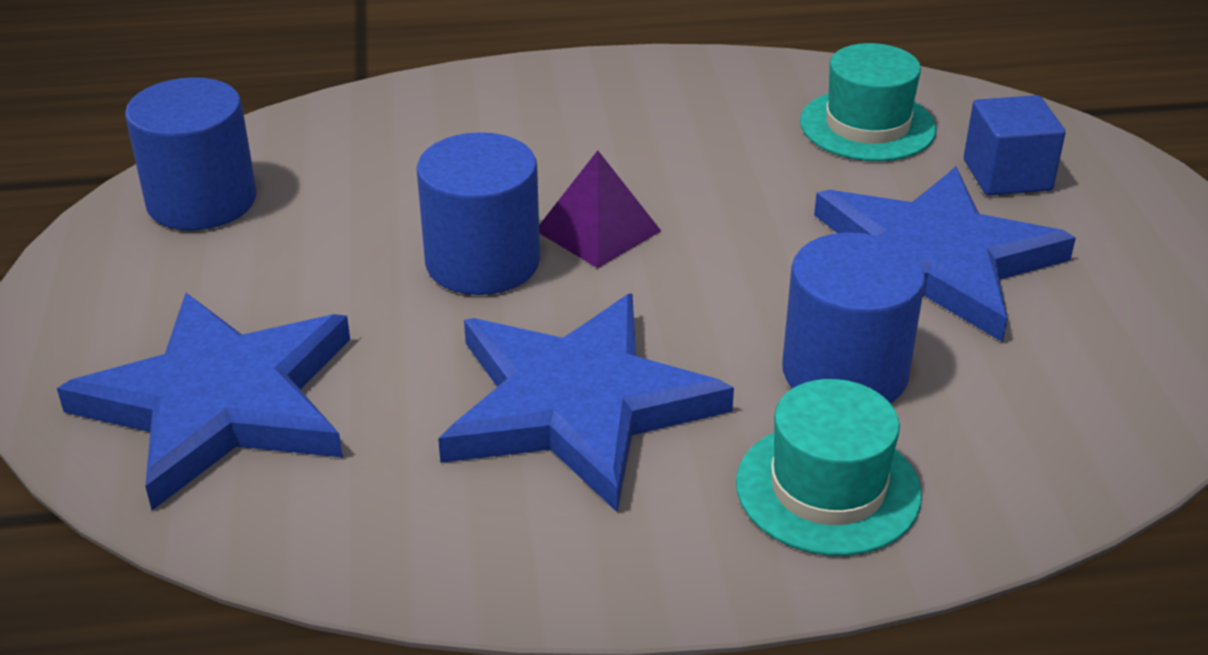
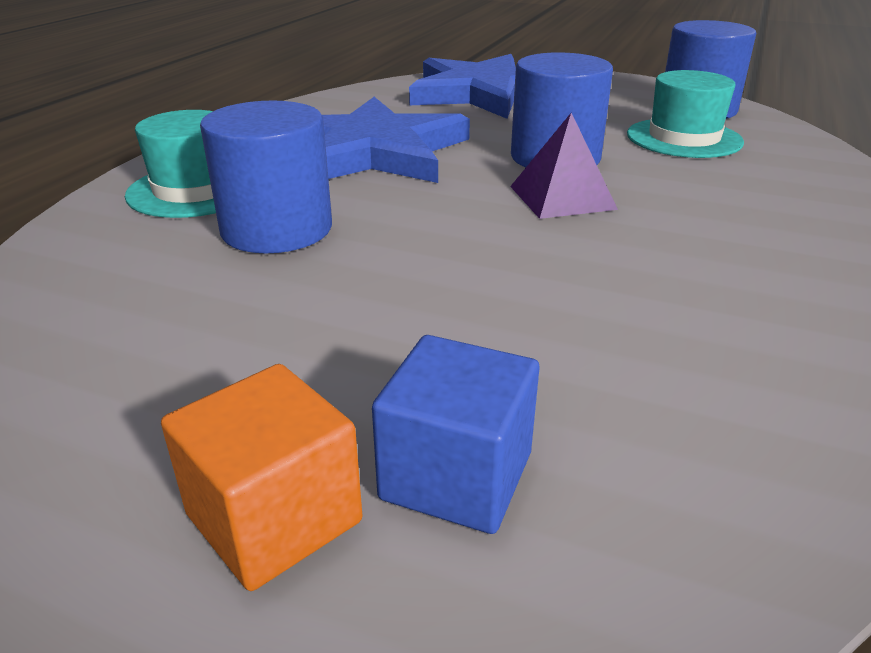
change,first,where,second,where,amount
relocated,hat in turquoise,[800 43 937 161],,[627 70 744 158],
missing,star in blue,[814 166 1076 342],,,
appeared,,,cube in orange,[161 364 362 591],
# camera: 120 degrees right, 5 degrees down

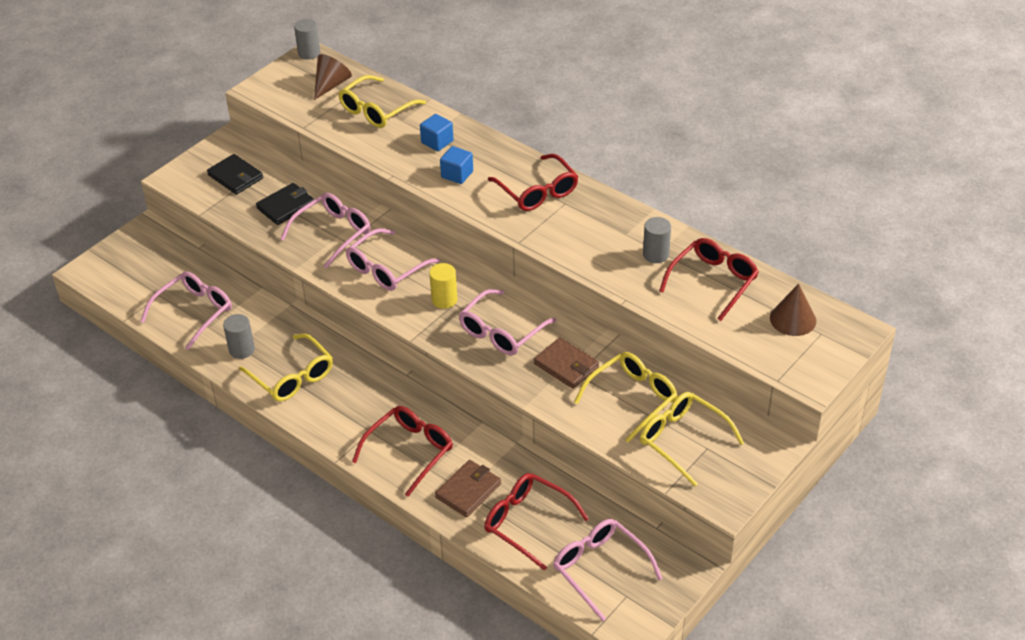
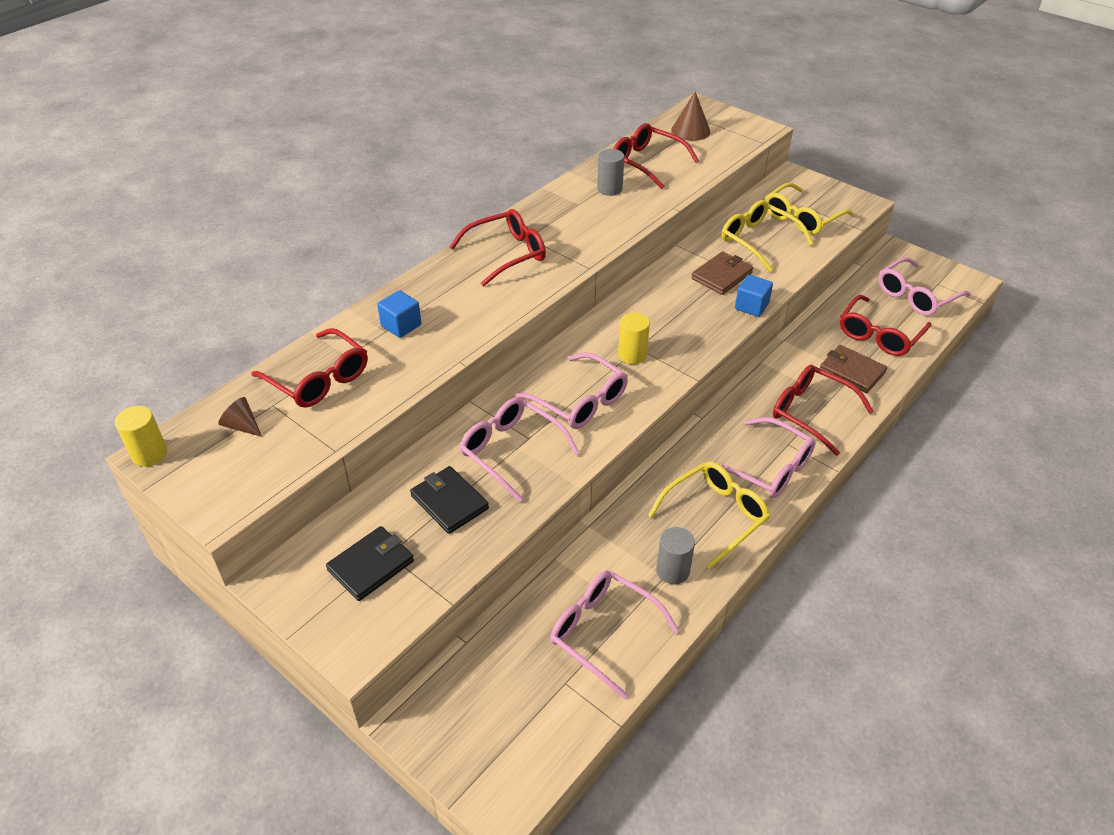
change,first,where,second,where,amount
colour,cylinder in grey,[294 19 320 60],cylinder in yellow,[115 406 167 467],
size,cone in brown,[314 54 352 100],,[218 397 262 437],x0.65
colour,glasses in yellow,[339 75 426 128],glasses in red,[251 328 368 408],
relocated,cube in blue,[440 146 473 184],,[735 275 773 317],
relocated,glasses in pink,[459 289 556 355],,[719 417 816 498],
# camera: 90 degrees left, 0 degrees up

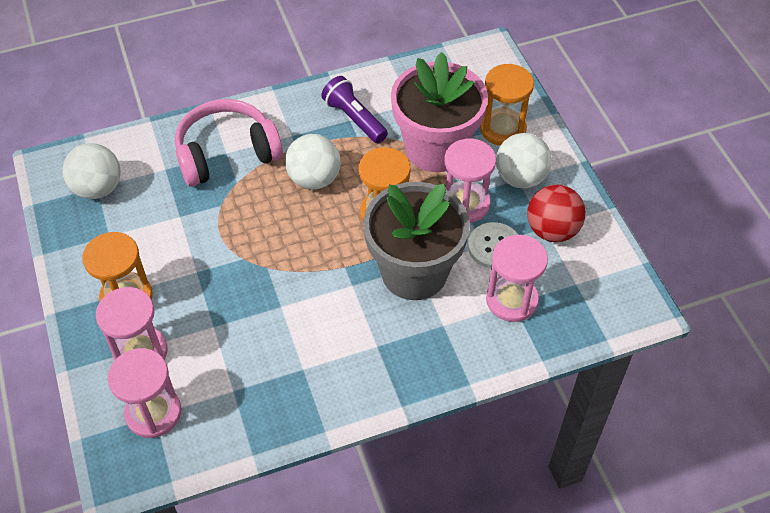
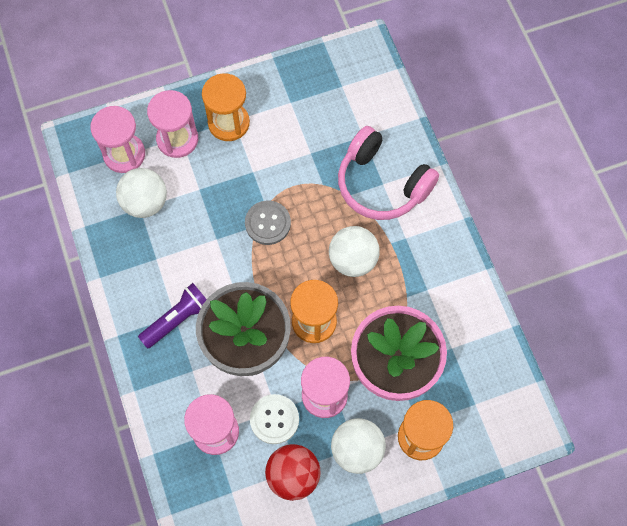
change,first,where,second,where,amount
relocated,flashlight in purple,[321 76 388 143],,[138 283 207 348],
spun,headphones in pink,[175 99 283 187],,[338 126 439 220],150 degrees clockwise
relocated,ball in white,[62 143 121 199],,[116 168 167 218],
appeared,,,button in grey,[245 201 291 245],
# camera: 90 degrees right, 15 degrees up

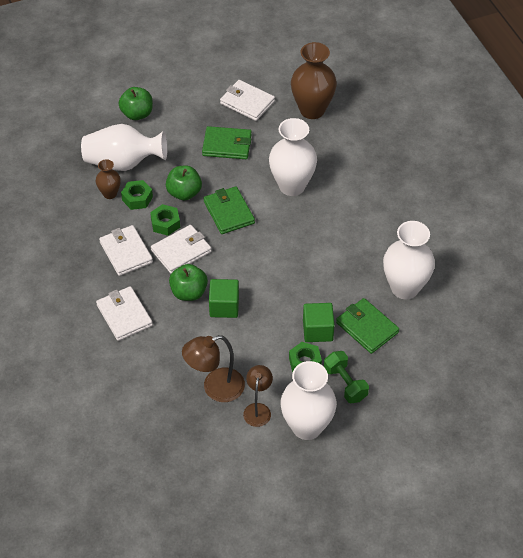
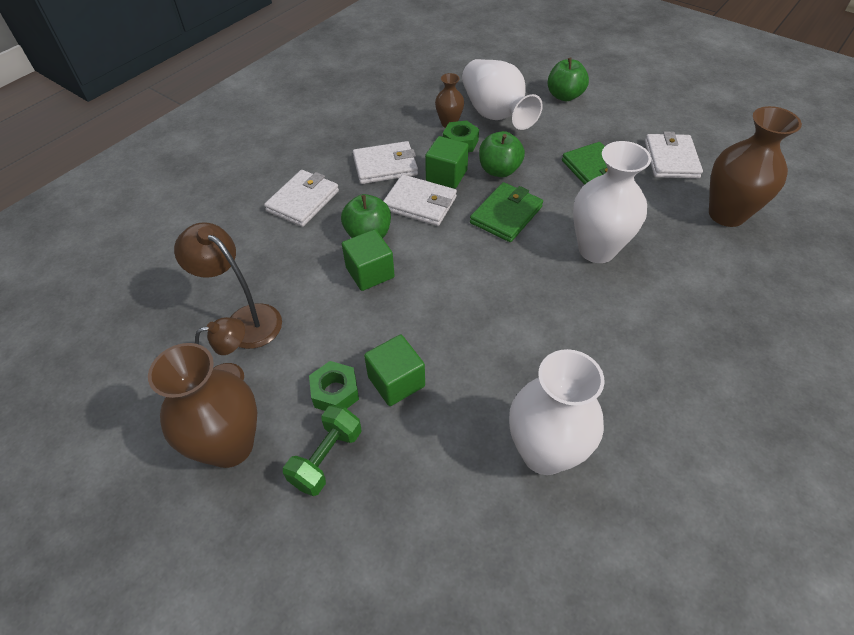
change,first,where,second,where,amount
exchanged,nut in green,[150 204 180 236],cube in green,[425 136 469 189],
spun,wallet in white,[99 225 153 276],,[353 141 418 184],45 degrees clockwise
missing,wallet in green,[336 298 399 354],,,
colour,vase in white,[281 361 337 440],vase in brown,[148 343 257 468],
# camera: 60 degrees right, 0 degrees up

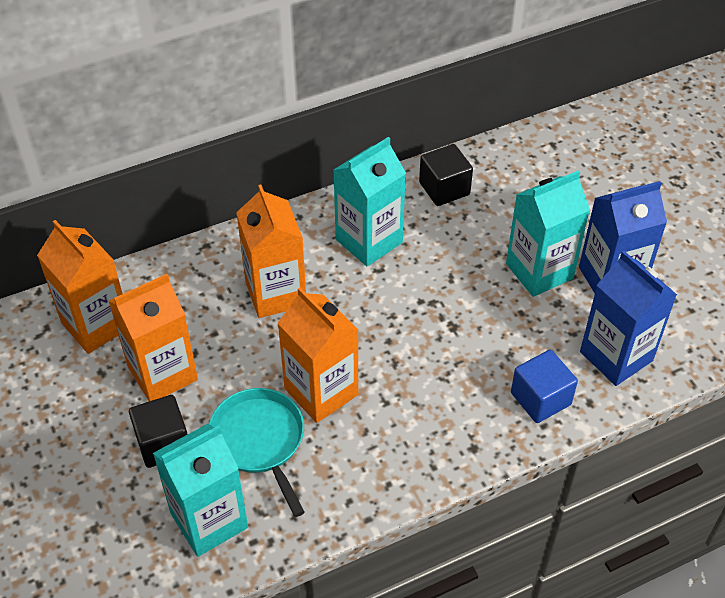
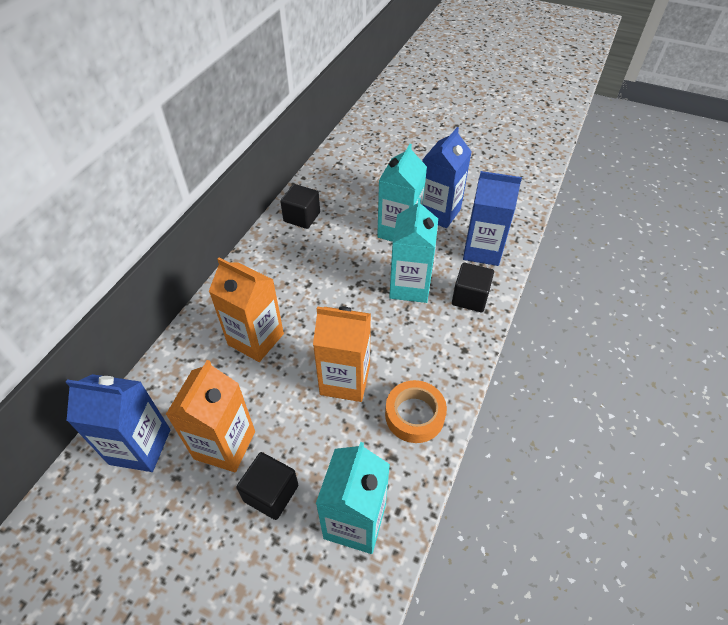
change,first,where,second,where,amount
relocated,carton in turquoise,[334 137 406 267],,[389 198 438 303],
colour,carton in orange,[37 220 122 354],carton in blue,[66 374 170 472],
colour,cube in blue,[511 350 578 423],cube in black,[452 263 494 312],
missing,pan in turquoise,[209 388 305 517],,,
appeared,,,tape in orange,[385 380 447 443],
# camera: 40 degrees left, 0 degrees up

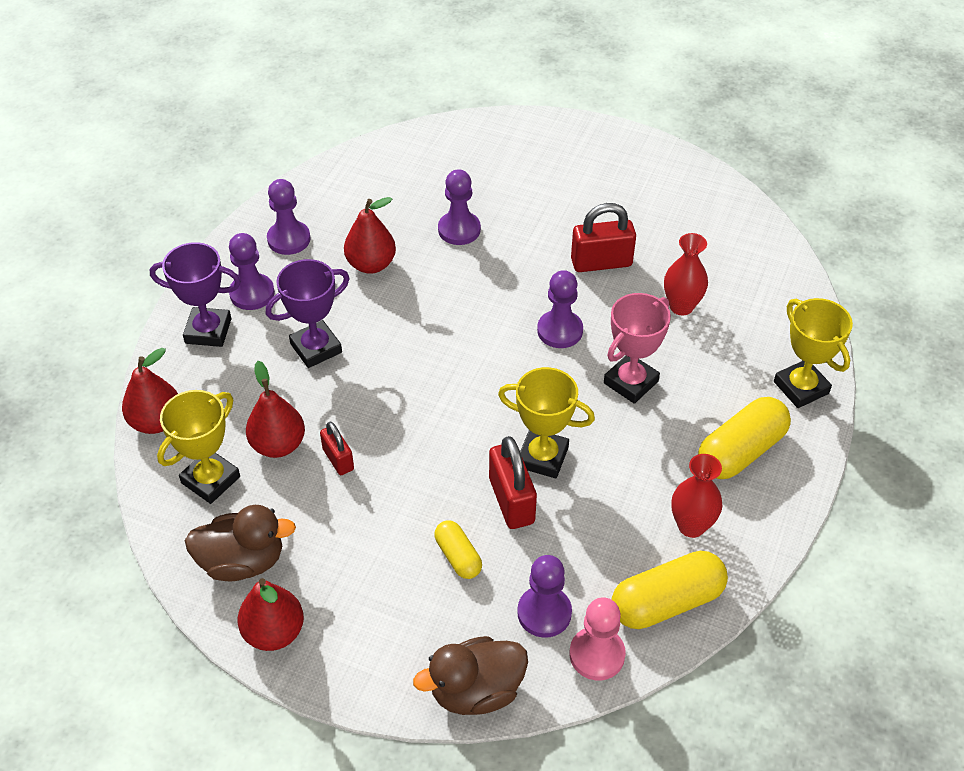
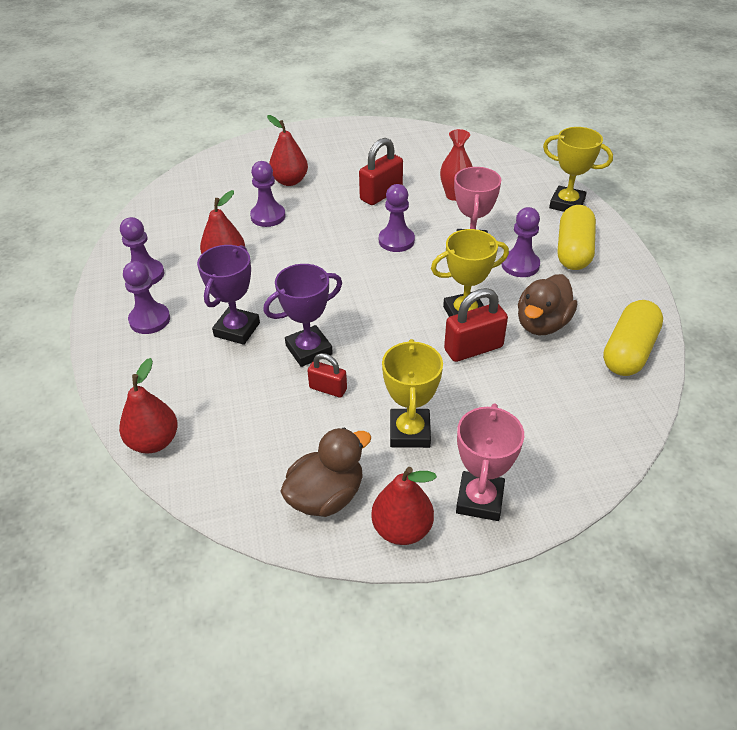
change,first,where,second,where,amount
relocated,trophy in purple,[150 242 241 347],,[263 264 342 367],
relocated,pear in red,[246 361 305 458],,[267 115 308 186],
relocated,trophy in yellow,[157 390 240 504],,[382 339 443 448],
spun,padlock in red,[489 436 537 529],,[444 288 508 362],60 degrees counterclockwise
missing,vase in red,[671 454 722 538],,,
missing,capsule in yellow,[434 520 482 579],,,
relocated,pawn in purple,[517 555 572 638],,[501 207 540 277],
missing,pawn in pink,[569 597 626 680],,,
relocated,duck in brown,[413 636 528 715],,[518 274 577 335],
appeared,,,trophy in pink,[456 403 524 521],
# camera: 35 degrees left, 5 degrees down

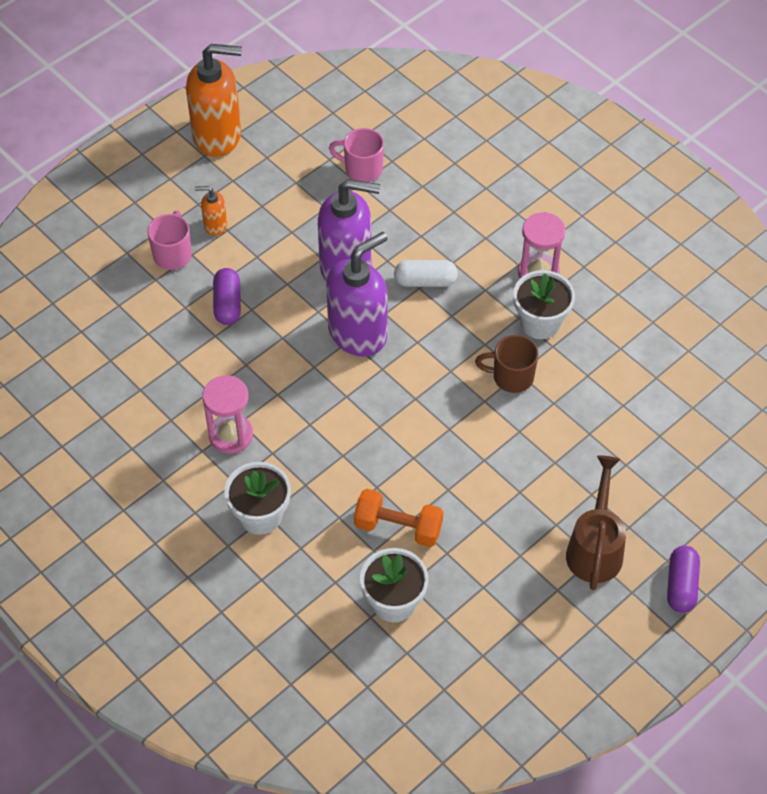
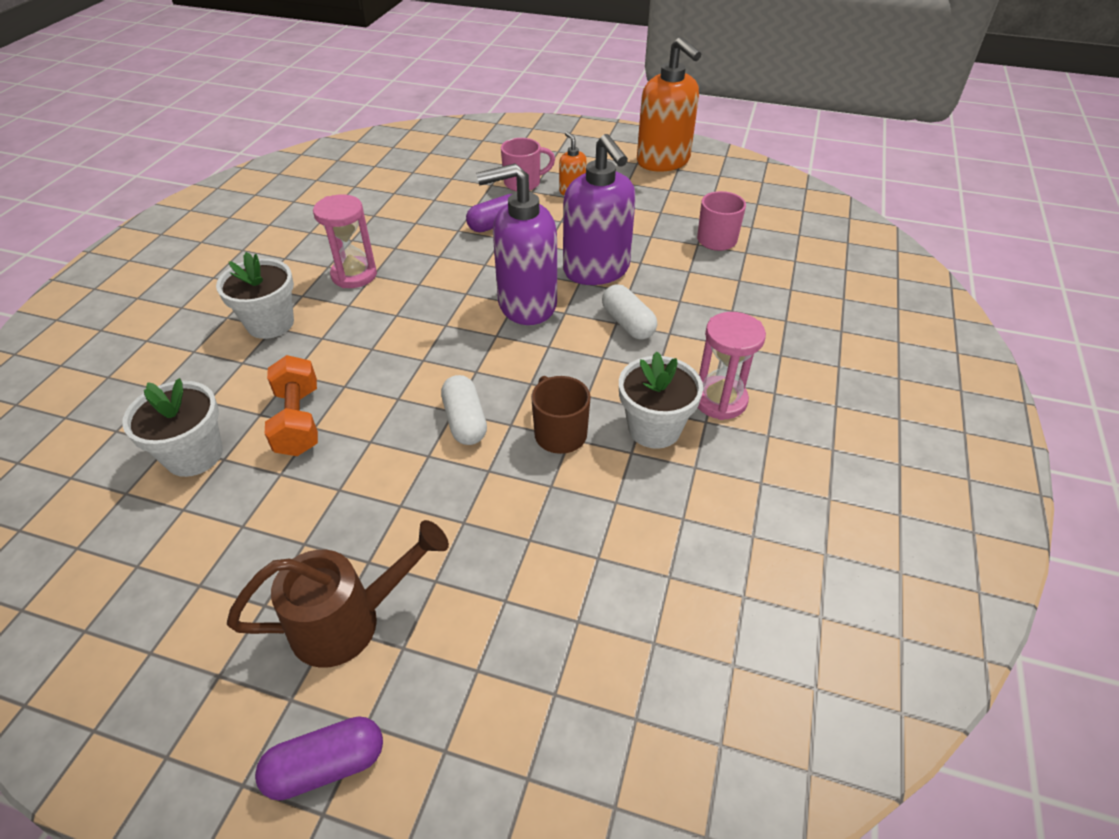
change,first,where,second,where,amount
spun,soap dispenser in purple,[326 232 388 356],,[476 163 557 325],150 degrees clockwise
appeared,,,capsule in white,[441 375 487 445],
# camera: 60 degrees right, 10 degrees down

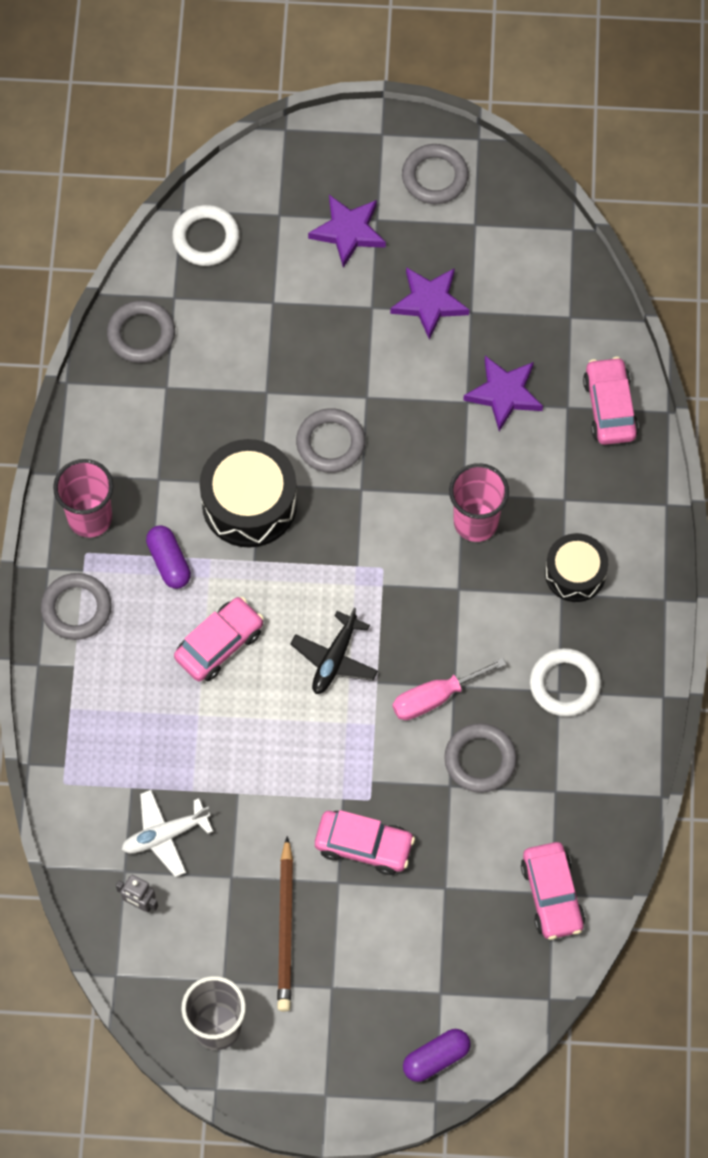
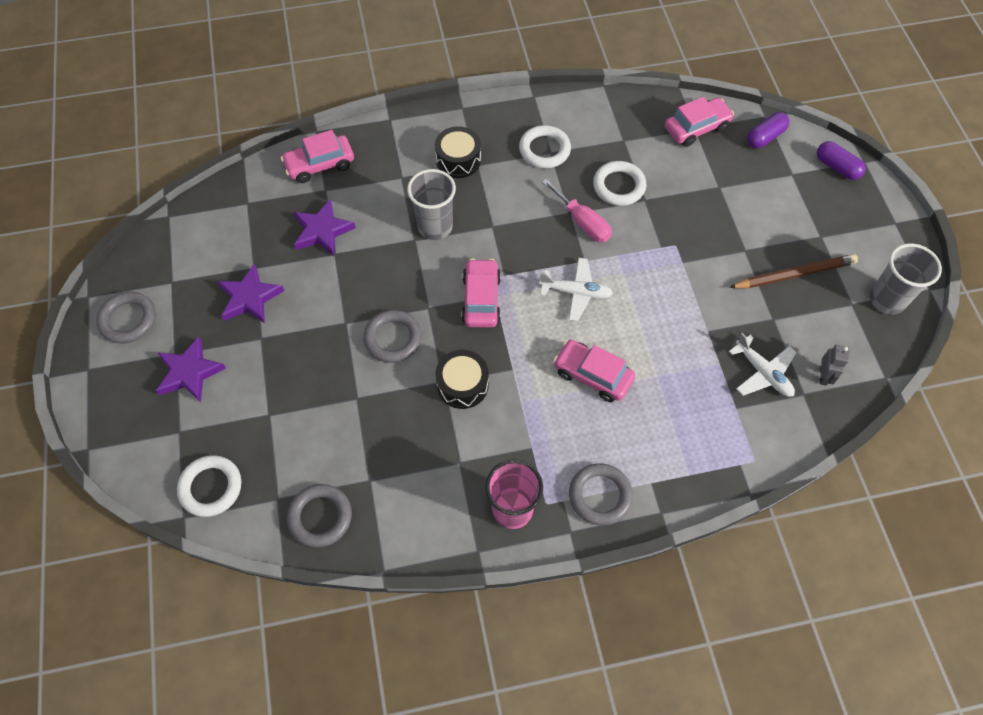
change,first,where,second,where,amount
size,drum in black,[200 439 297 548],,[435 350 489 409],x0.63
colour,cup in pink,[449 463 509 542],cup in grey,[407 169 456 240],
relocated,capsule in purple,[146 525 191 589],,[747 112 789 148],
colour,plane in black,[290 608 378 694],plane in white,[539 258 613 321],
colour,ring in grey,[444 723 517 793],ring in white,[593 161 646 206],
relocated,car in pink,[315 810 415 875],,[461 258 501 327],
# camera: 105 degrees left, 5 degrees down

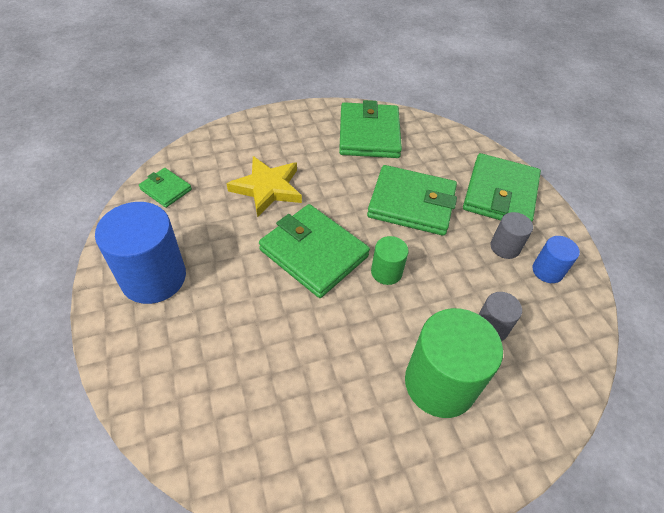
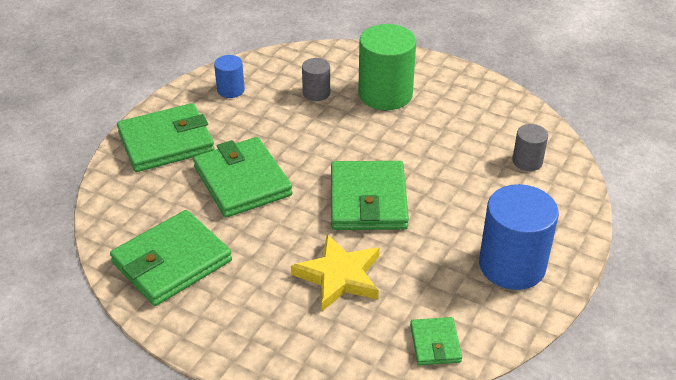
change,first,where,second,where,amount
relocated,cylinder in grey,[490 212 533 259],,[512 124 548 171],
missing,cylinder in green,[371 236 409 285],,,
# camera: 130 degrees left, 10 degrees down

